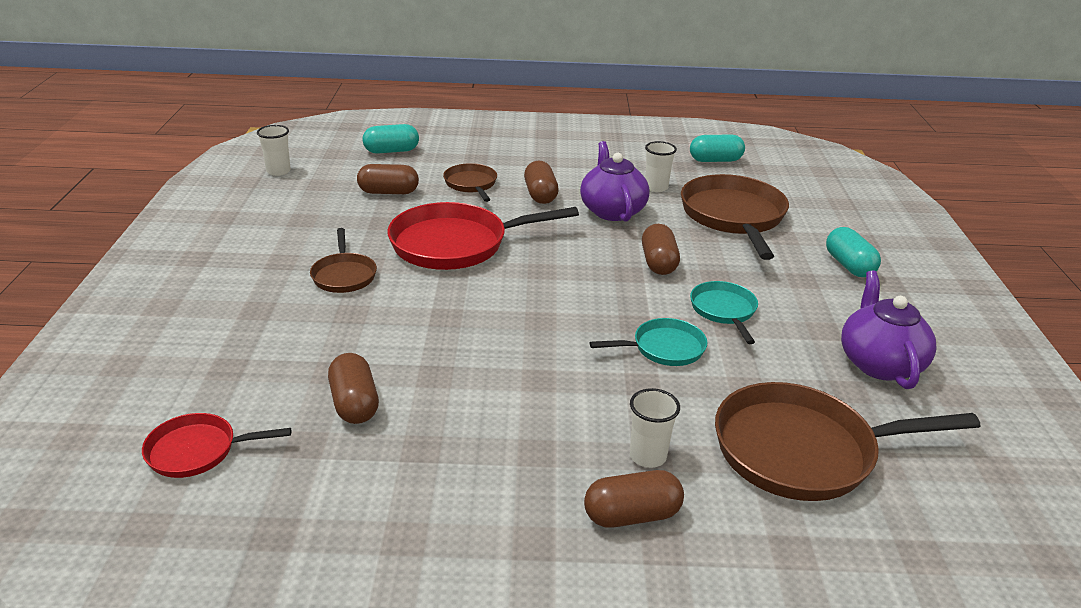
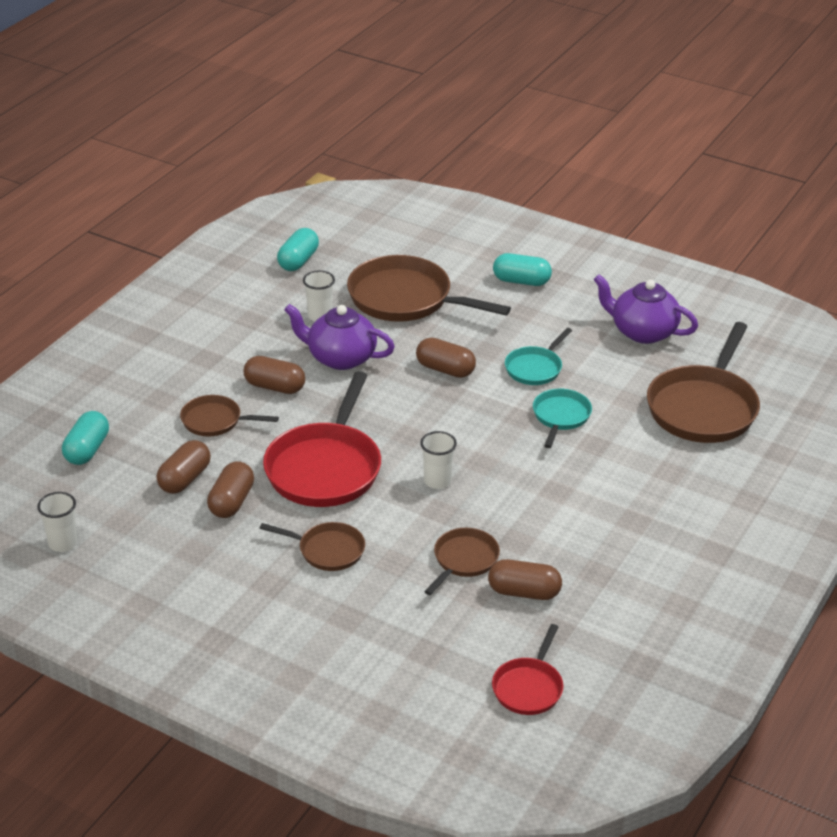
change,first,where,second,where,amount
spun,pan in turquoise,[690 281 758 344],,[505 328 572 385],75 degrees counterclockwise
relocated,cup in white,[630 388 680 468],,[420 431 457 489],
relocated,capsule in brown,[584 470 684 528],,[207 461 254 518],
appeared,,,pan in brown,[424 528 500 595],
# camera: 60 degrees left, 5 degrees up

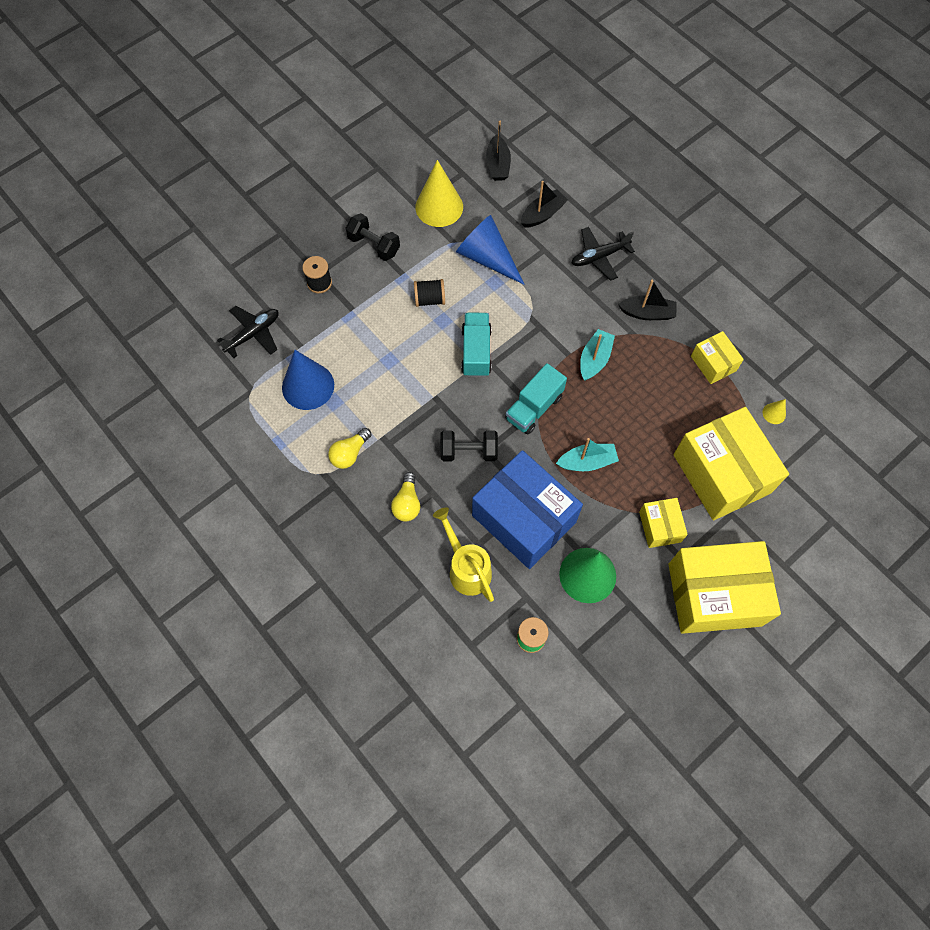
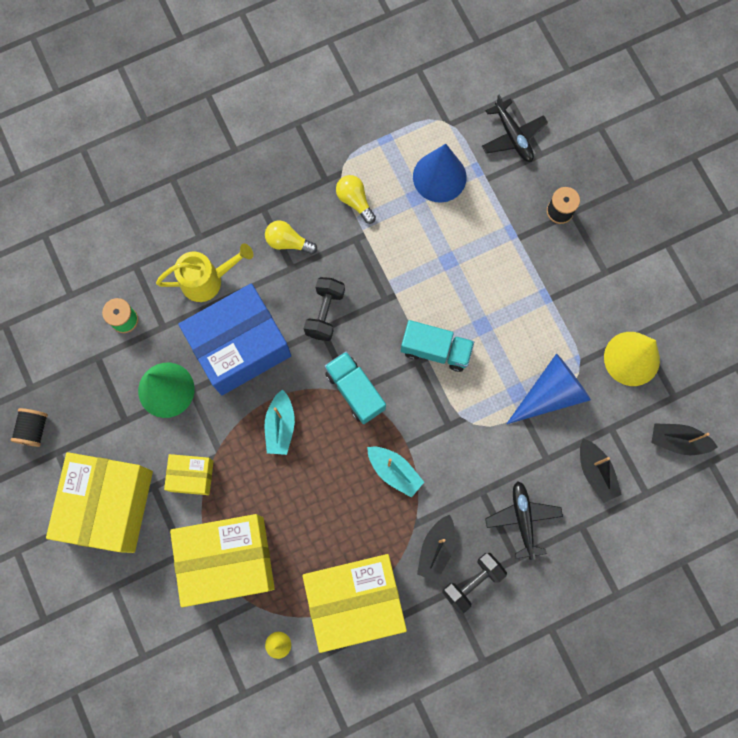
change,first,where,second,where,amount
relocated,dumbbell in black,[346 213 400 261],,[443 553 507 614],
relocated,spool in black,[414 279 445 307],,[11 408 48 447],
size,box in yellow,[691 331 744 384],,[302 554 407 653],x2.06
# camera: 105 degrees right, 10 degrees up

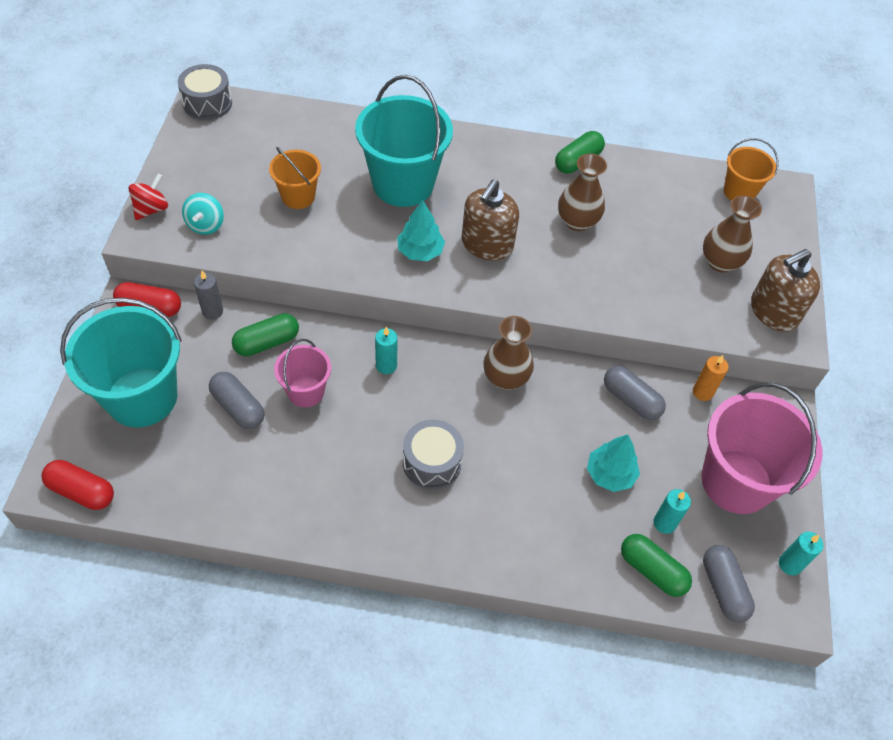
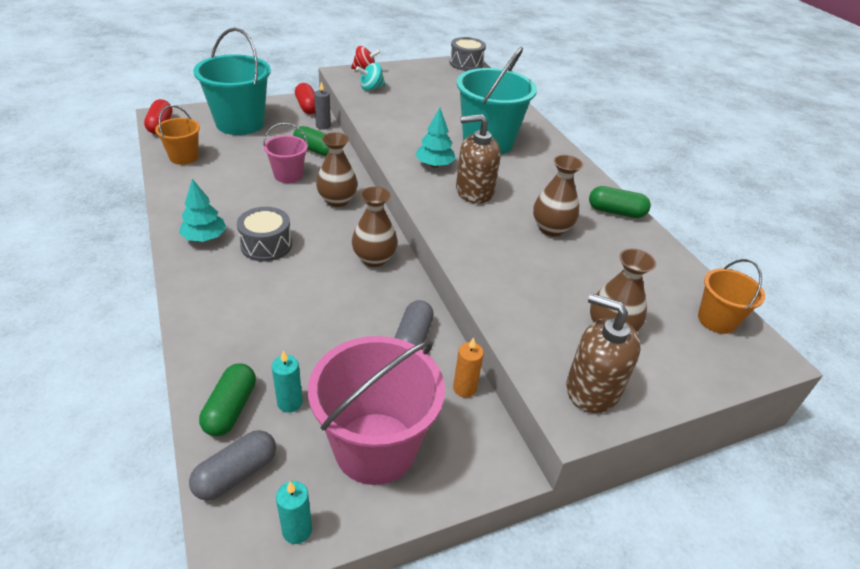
change,first,where,second,where,amount
relocated,bucket in orange,[269 147 321 209],,[155 105 200 165],
exchanged,candle in turquoise,[375 327 398 374],vase in brown,[316 132 358 207],
missing,capsule in grey,[209 372 264 429],,,
relocated,tree in turquoise,[587 435 640 492],,[179 179 226 242],
# camera: 60 degrees right, 15 degrees down

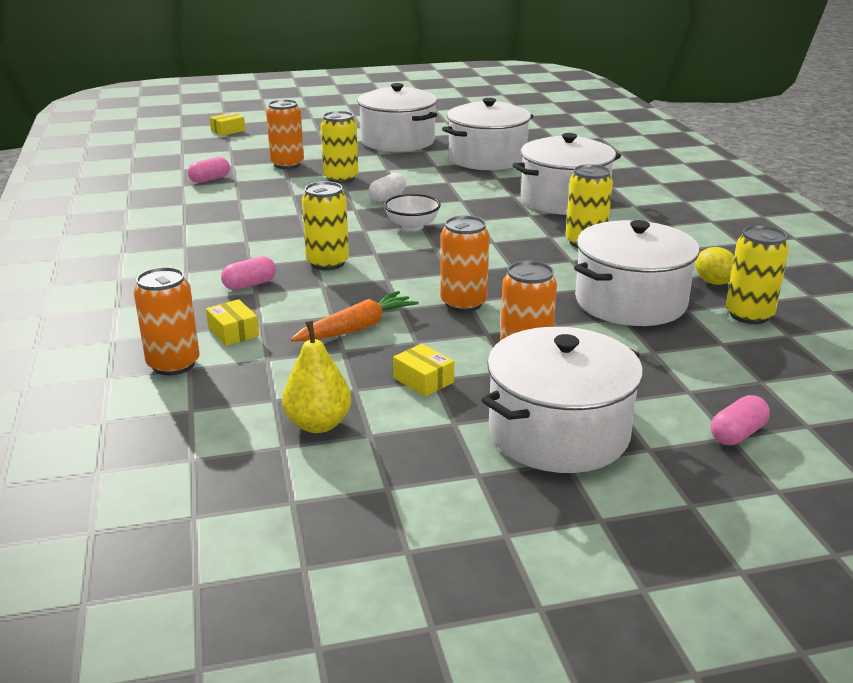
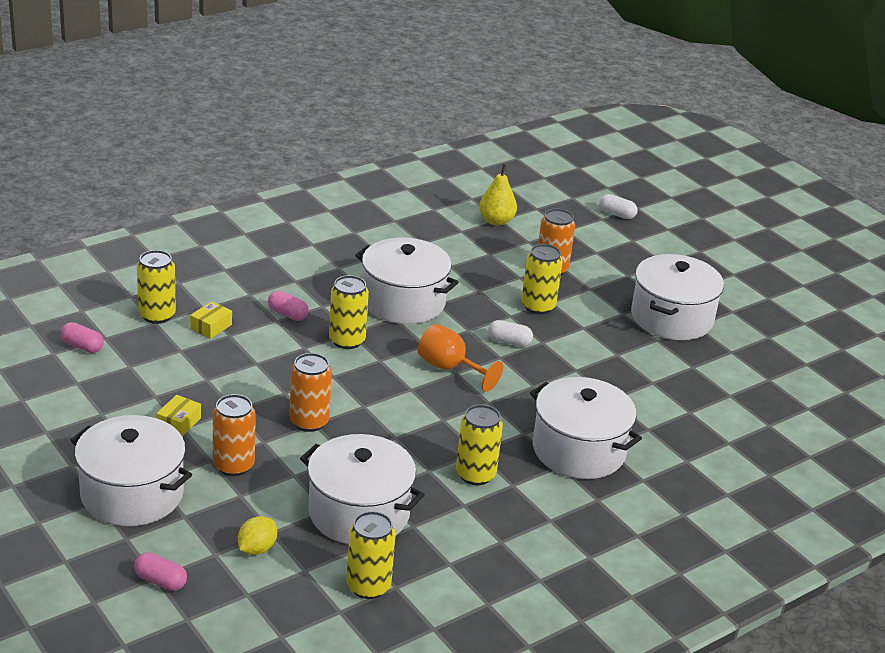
change,first,where,second,where,amount
relocated,pot in white,[442 98 533 170],,[355 238 459 324],
exchanged,box in yellow,[210 112 245 136],capsule in white,[599 194 638 219],
relocated,capsule in pink,[188 157 230 183],,[60 322 104 353],
exchanged,bowl in white,[384 194 441 231],goblet in orange,[418 324 503 392],
relocated,lemon in yellow,[695 247 734 285],,[238 516 277 555],
colour,can in orange,[134 267 200 375],can in yellow,[137 250 176 324],
missing,carrot in orange,[291 291 419 342],,,
relocated,pear in yellow,[282 321 351 433],,[479 164 517 226],
# camera: 65 degrees right, 5 degrees up

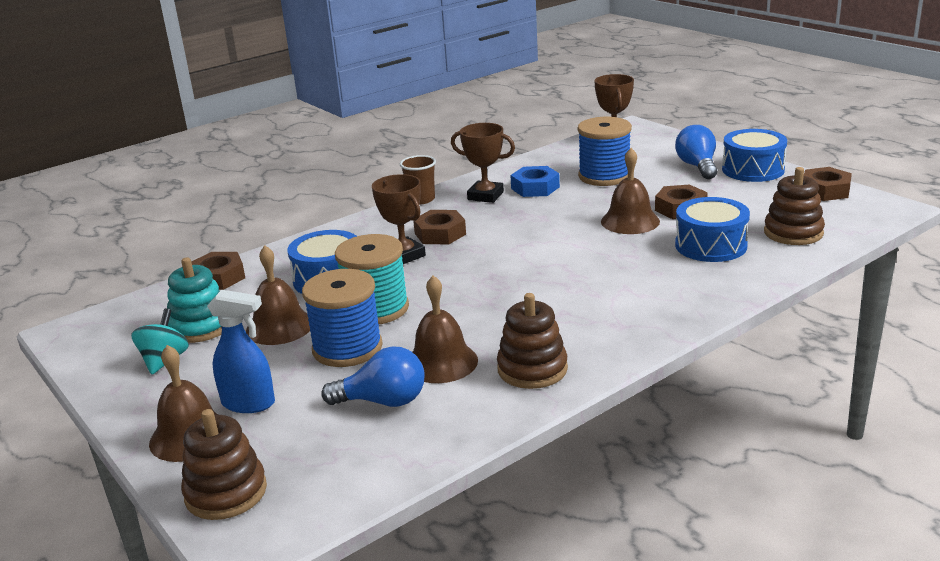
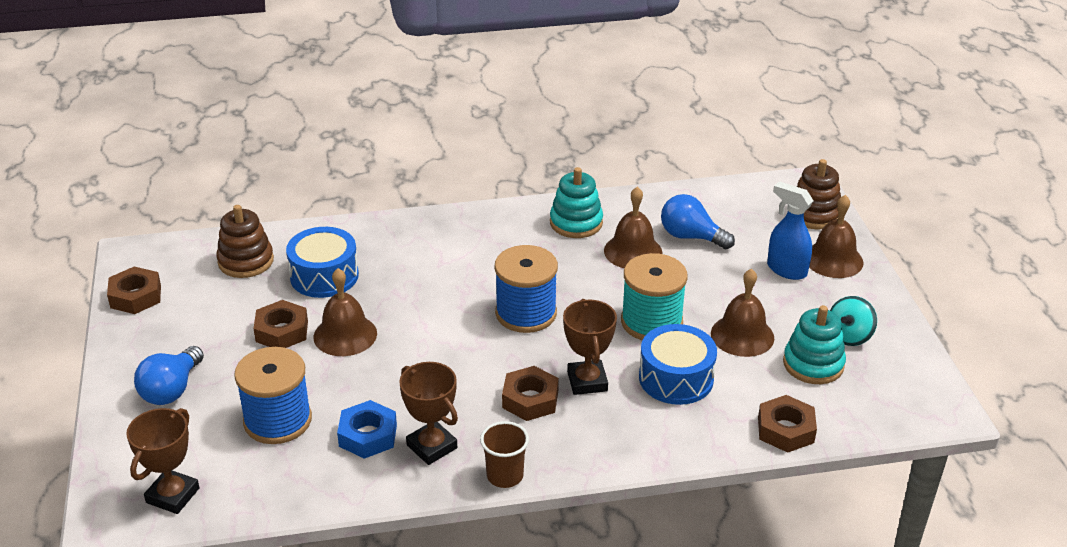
change,first,where,second,where,amount
missing,drum in blue,[722 129 787 182],,,
relocated,spool in blue,[302 269 383 367],,[494 245 558 333],
colour,stacking toy in brown,[497 293 568 389],stacking toy in turquoise,[550 167 603 238],
# camera: 155 degrees left, 10 degrees up

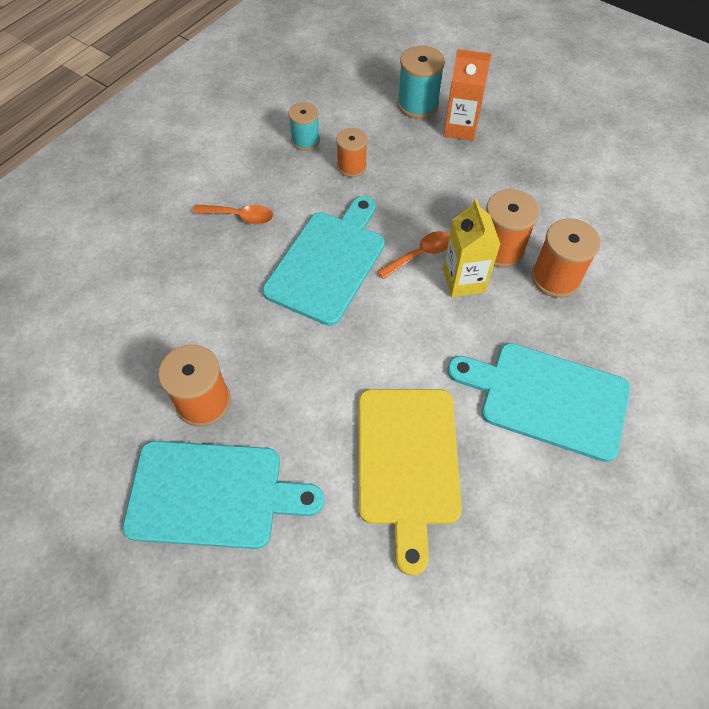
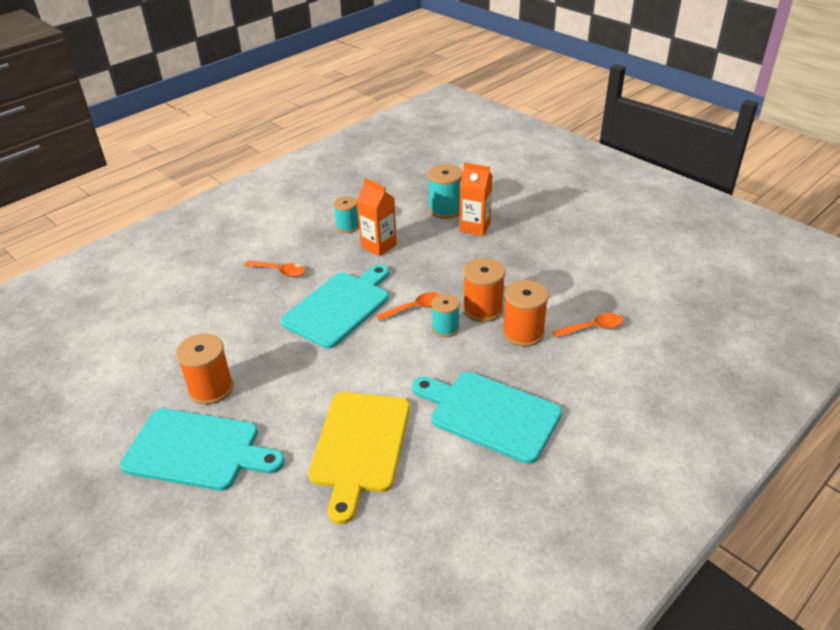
change,first,where,second,where,amount
exchanged,spool in orange,[336 128 367 177],carton in orange,[357 178 397 256],
exchanged,carton in yellow,[443 198 501 297],spool in turquoise,[432 294 460 337],
appeared,,,spoon in orange,[553 313 623 338],
# camera: 10 degrees right, 20 degrees down

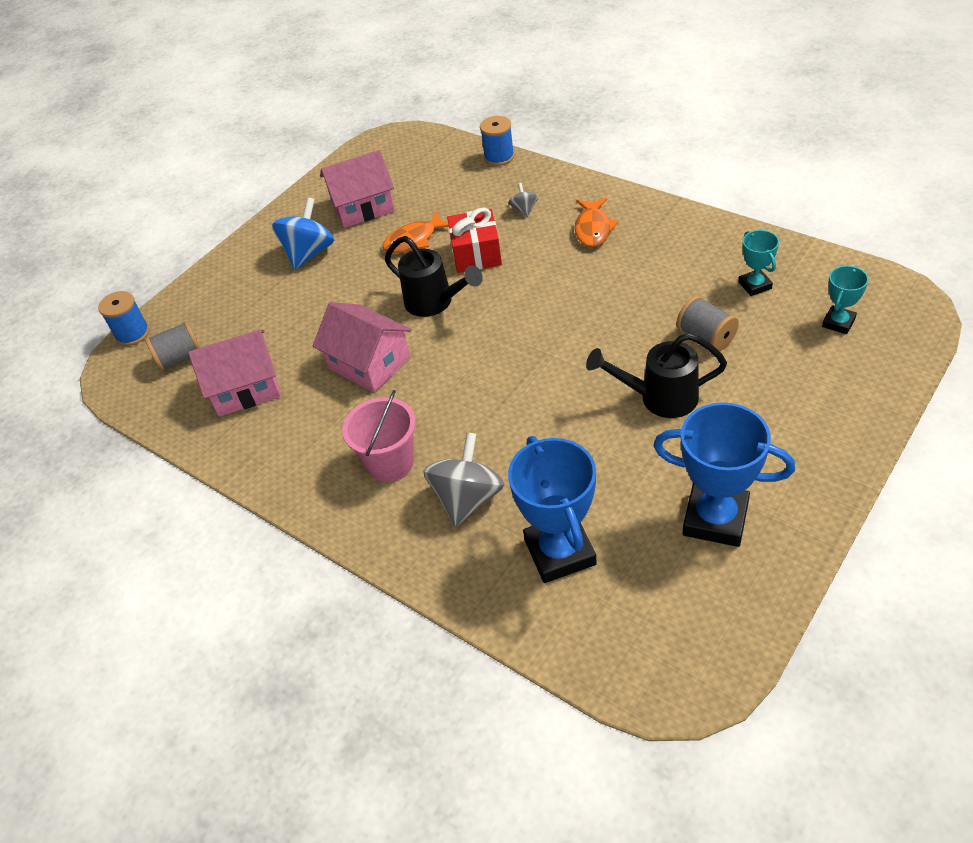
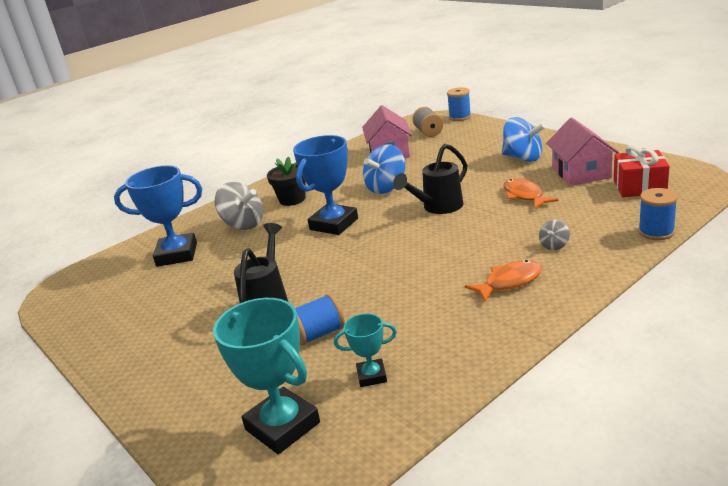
change,first,where,second,where,amount
spun,spinning top in grey,[509 183 538 217],,[539 220 570 250],120 degrees clockwise
spun,fish in orange,[575 198 618 247],,[465 260 542 302],135 degrees clockwise
relocated,gift in red,[447 208 502 273],,[614 144 670 197],
size,trophy in turquoise,[822 266 869 334],,[213 298 320 454],x1.91
colour,spool in grey,[677 296 739 351],spool in blue,[295 294 345 345],
exchanged,house in pink,[313 302 412 392],spinning top in blue,[363 144 405 194],
exchanged,bucket in pink,[342 390 416 482],flower pot in black,[267 157 306 206],
relocated,trophy in blue,[653 402 795 547],,[293 135 358 235],
# camera: 100 degrees right, 20 degrees down

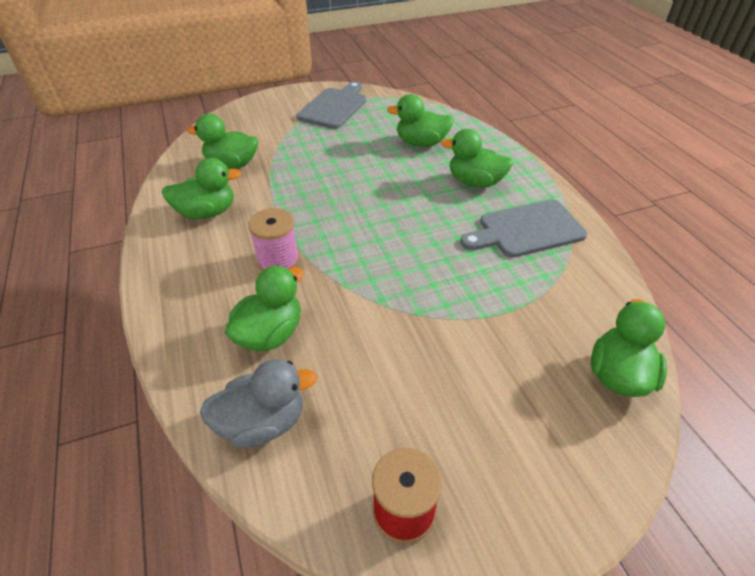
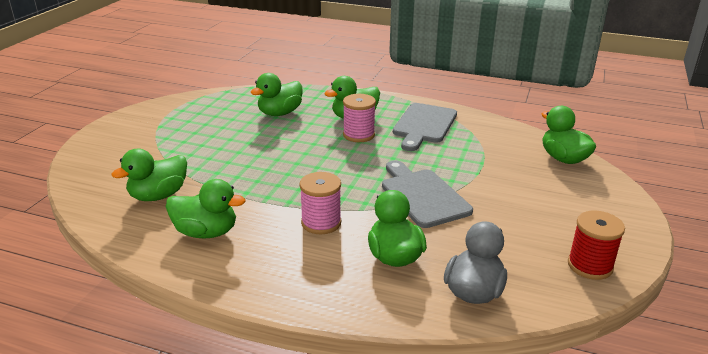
change,first,where,second,where,amount
relocated,cutting board in grey,[297 81 366 129],,[382 160 473 228],
spun,duck in green,[162 158 241 219],,[166 179 246 238],75 degrees clockwise
appeared,,,spool in pink,[343 94 376 142],
# camera: 50 degrees left, 15 degrees down

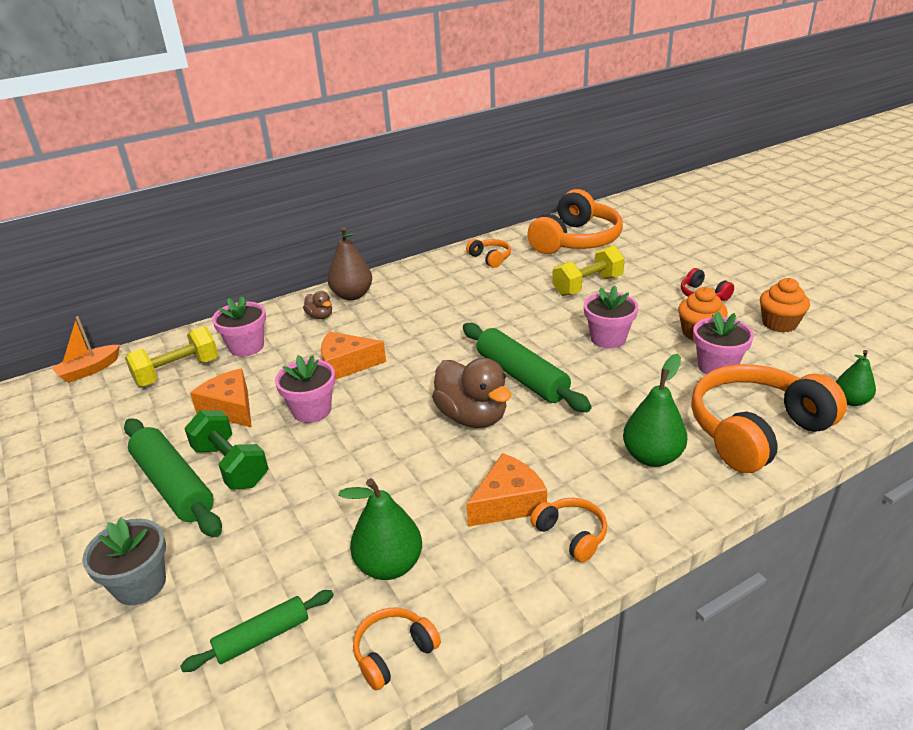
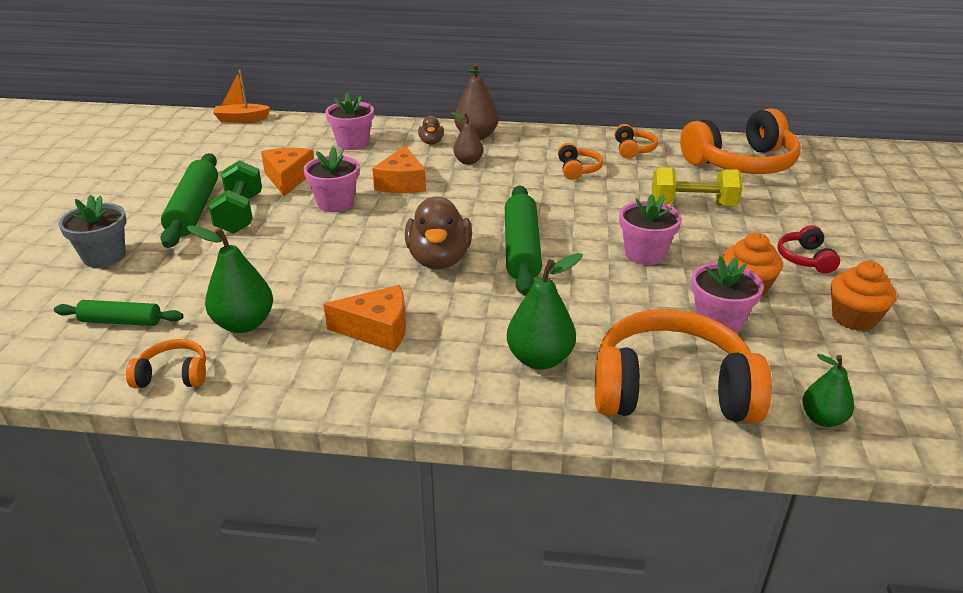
change,first,where,second,where,amount
missing,dumbbell in yellow,[125 326 218 386],,,
spun,cheese in orange,[321 331 386 380],,[372 145 426 194],120 degrees counterclockwise
relocated,headphones in orange,[530 498 607 563],,[558 143 603 180],
appeared,,,pear in brown,[452 112 483 165],
# camera: 35 degrees right, 0 degrees up

